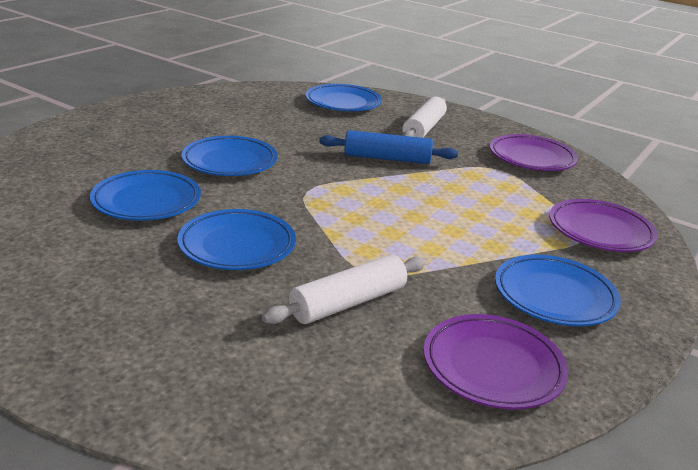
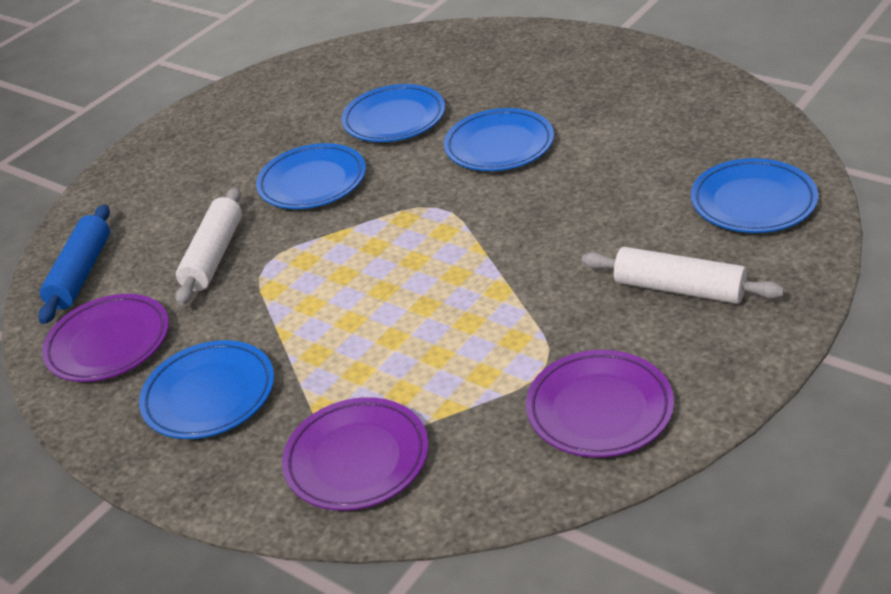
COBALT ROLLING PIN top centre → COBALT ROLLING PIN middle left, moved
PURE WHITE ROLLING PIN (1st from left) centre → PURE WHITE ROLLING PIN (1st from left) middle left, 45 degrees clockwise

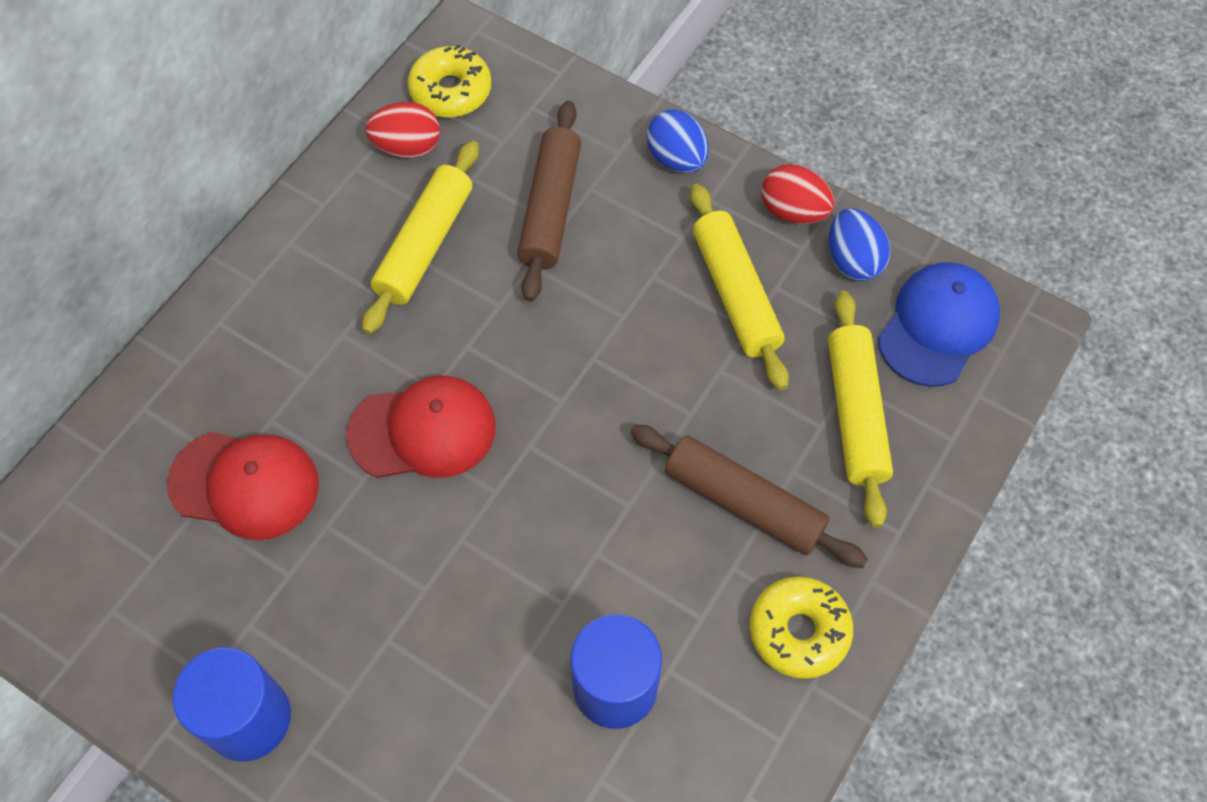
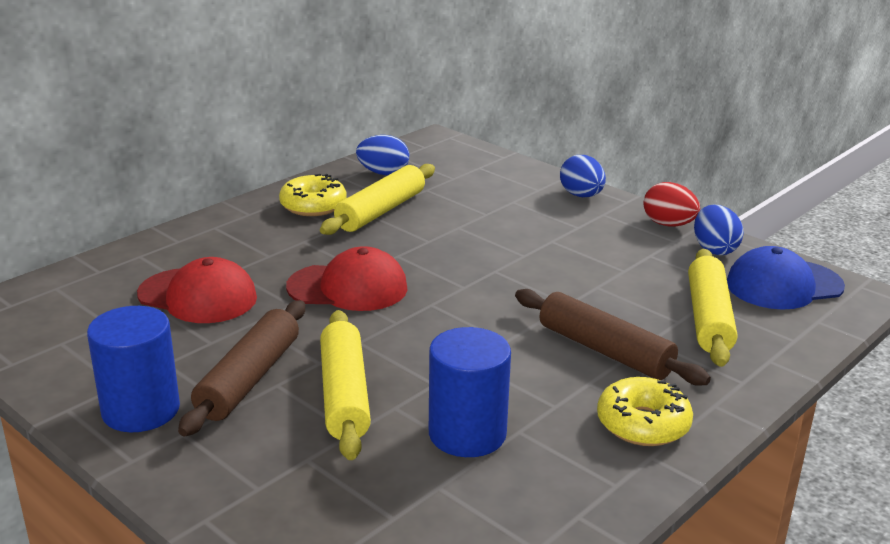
YELLOW DONUT (1st from left) top centre → YELLOW DONUT (1st from left) centre, moved
BROWN ROLLING PIN (1st from left) top centre → BROWN ROLLING PIN (1st from left) bottom left, moved
CRIMSON EGG SHAPE (1st from left) top left → COBALT EGG SHAPE (1st from left) top centre
YELLOW ROLLING PIN (2nd from left in the first image) centre → YELLOW ROLLING PIN (1st from left) bottom centre, moved
COBALT PEAKED CAP middle right, 150 degrees counterclockwise

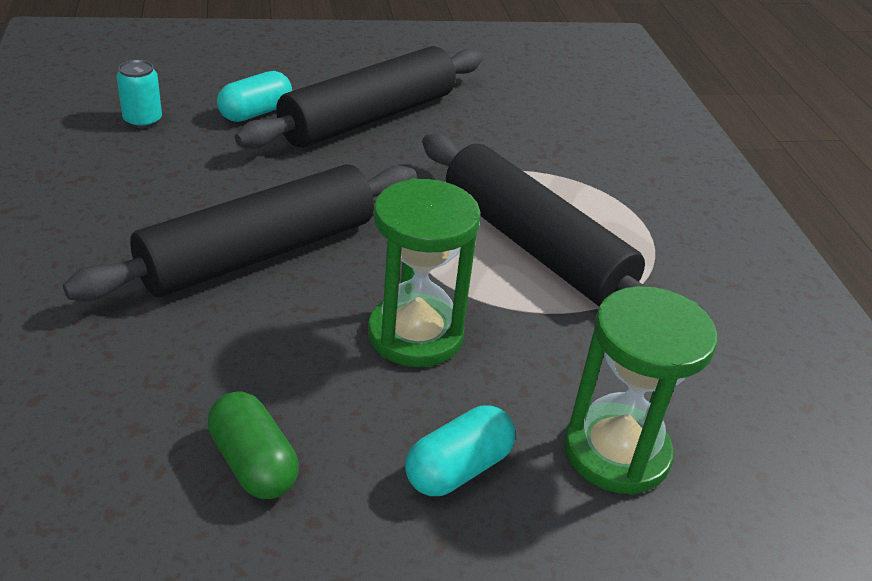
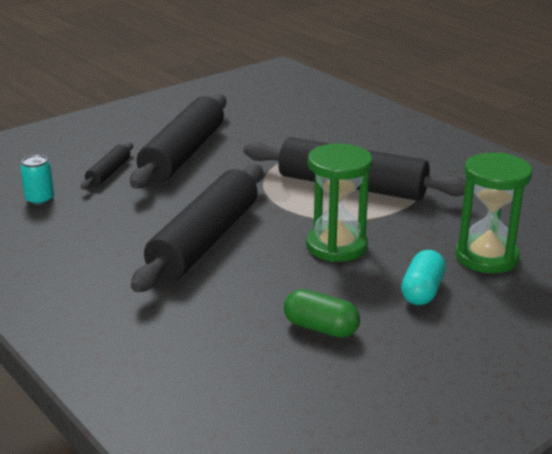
TEAL PILL (1st from left) top left → EBONY ROLLING PIN (1st from left) middle left

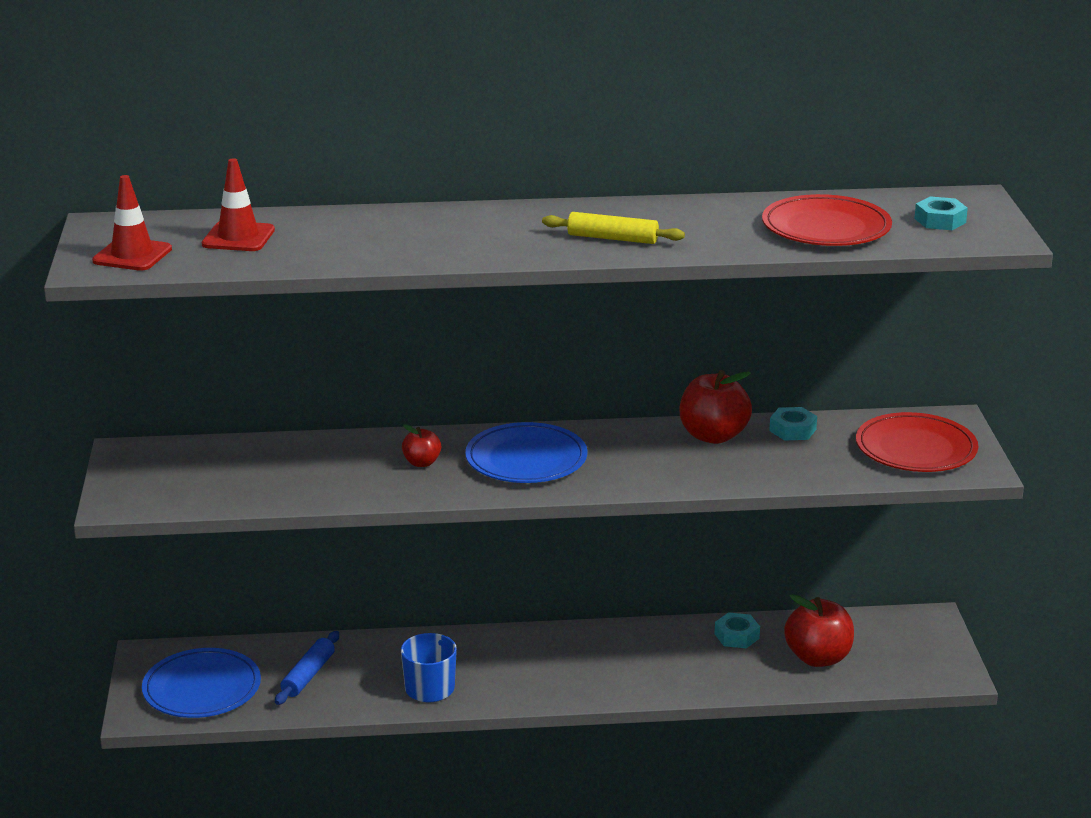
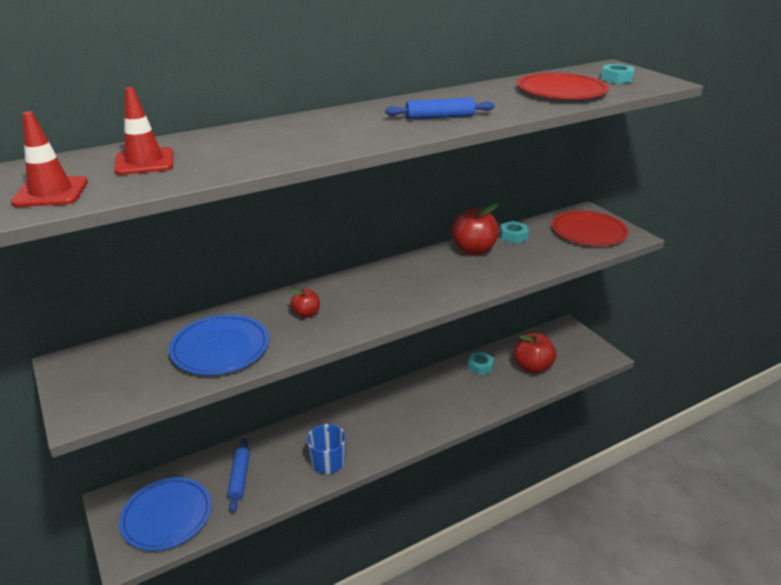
YELLOW ROLLING PIN top centre → COBALT ROLLING PIN (2nd from left) top centre
COBALT FLAT DISH (2nd from left) centre → COBALT FLAT DISH (2nd from left) middle left, moved

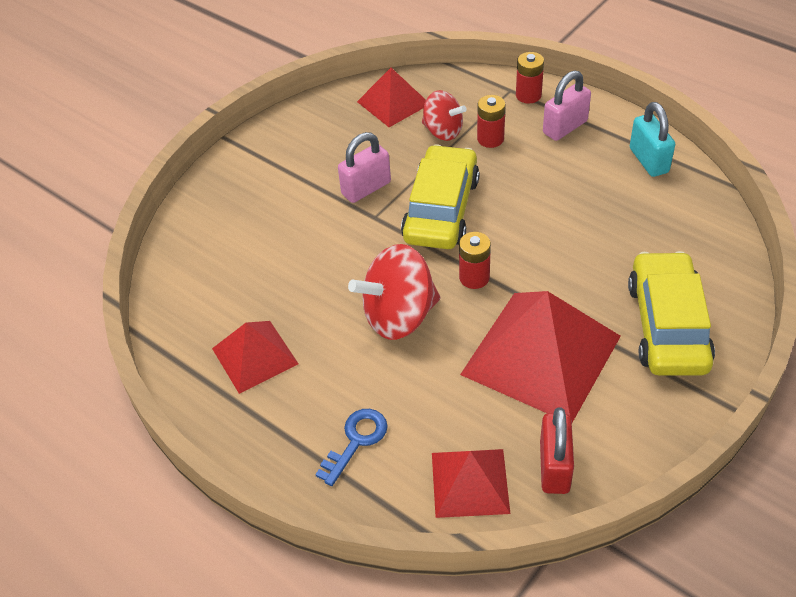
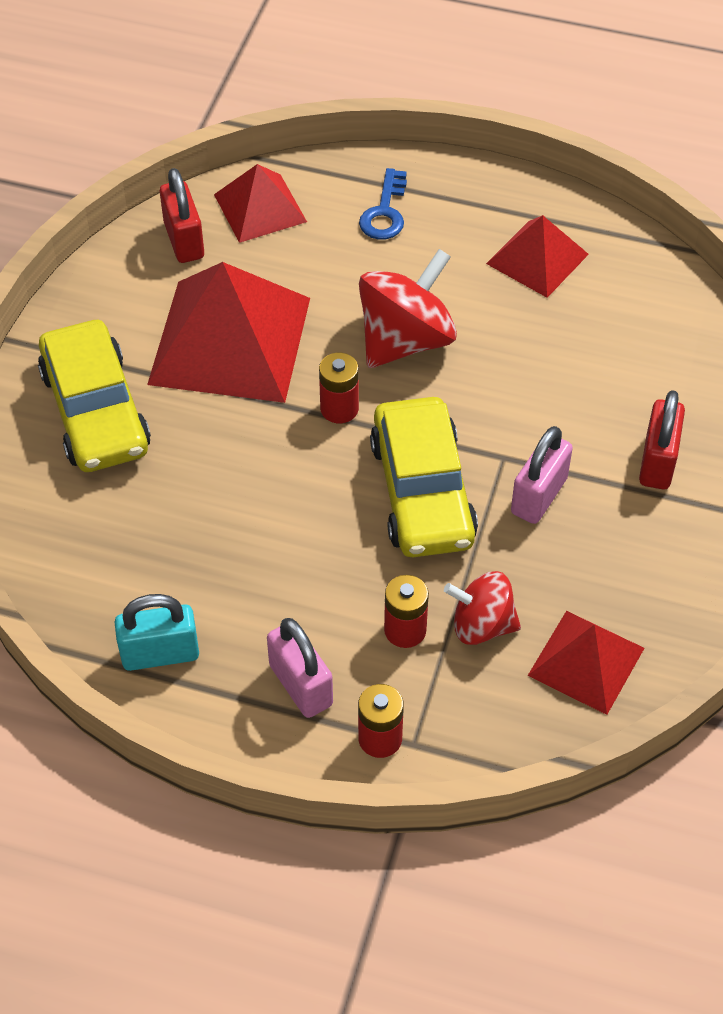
ROSE-PINK PADLOCK (2nd from left in the first image) top right → ROSE-PINK PADLOCK (1st from left) centre, 60 degrees counterclockwise
TEAL PADLOCK top right → TEAL PADLOCK middle left, 60 degrees counterclockwise
- → CRIMSON PADLOCK (2nd from left) middle right

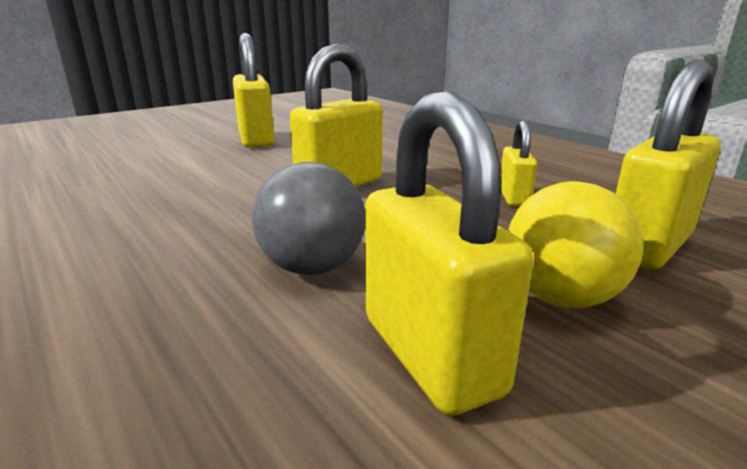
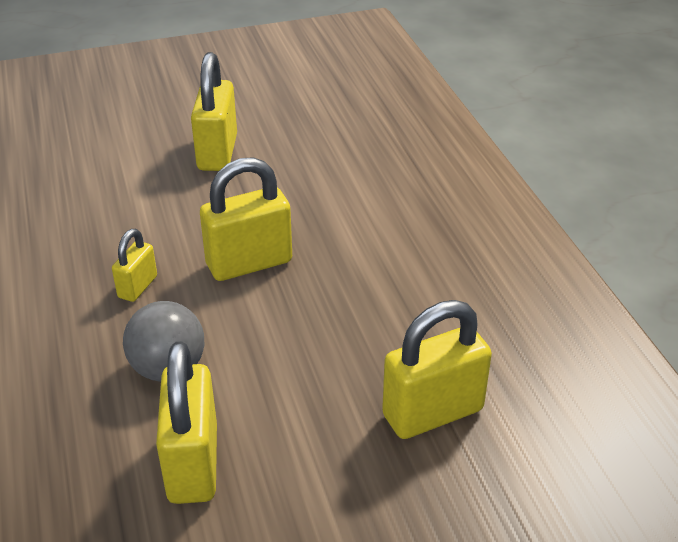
YELLOW PADLOCK (4th from left in the first image) middle right → YELLOW PADLOCK (1st from left) middle left, moved
YELLOW SPHERE middle right → -

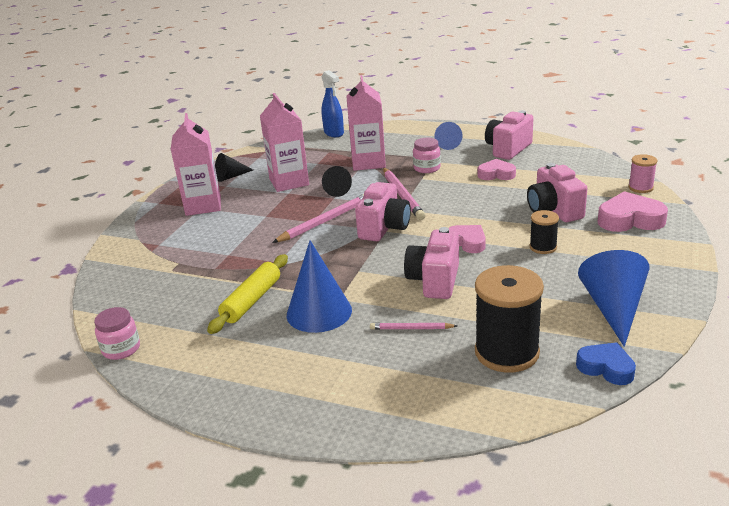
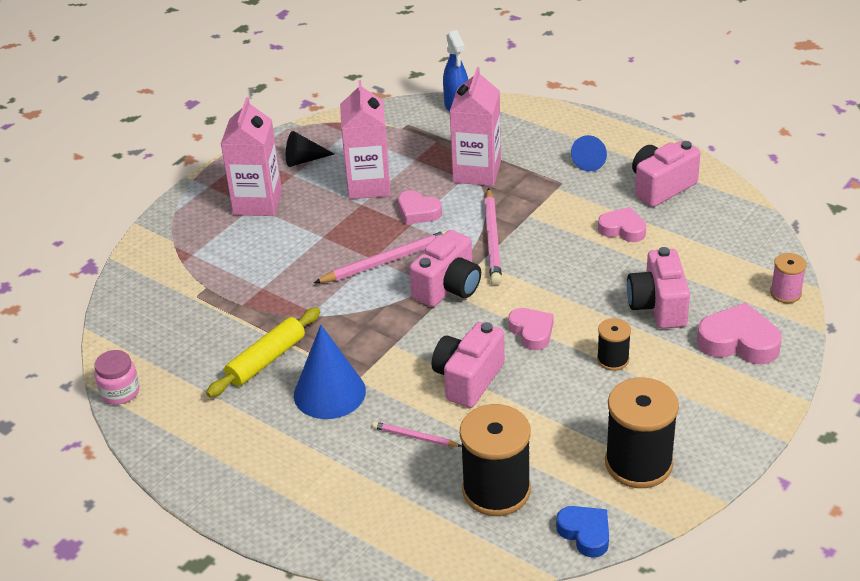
ROSE-PINK PRESERVE JAR (2nd from left) top centre → -
EBONY SOLID CONE (2nd from left) centre → ROSE-PINK HEART (1st from left) centre
COBALT SOLID CONE (3rd from left) middle right → EBONY BOBBIN (3rd from left) bottom right

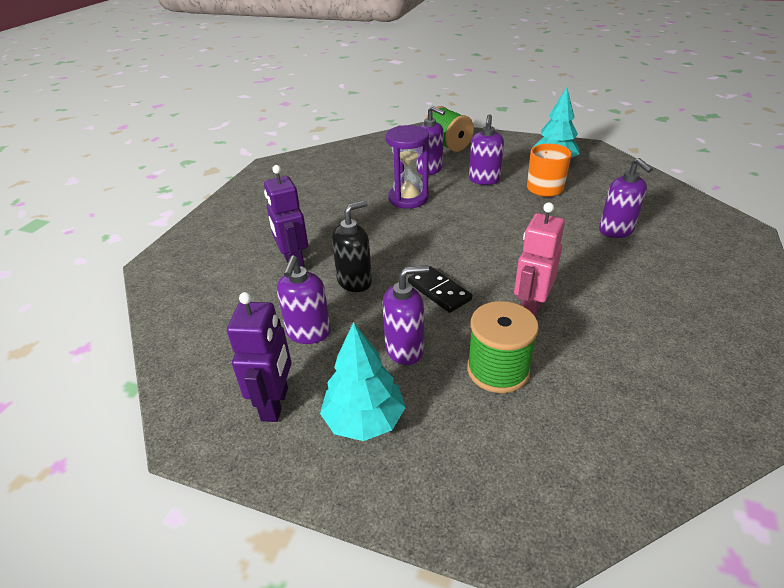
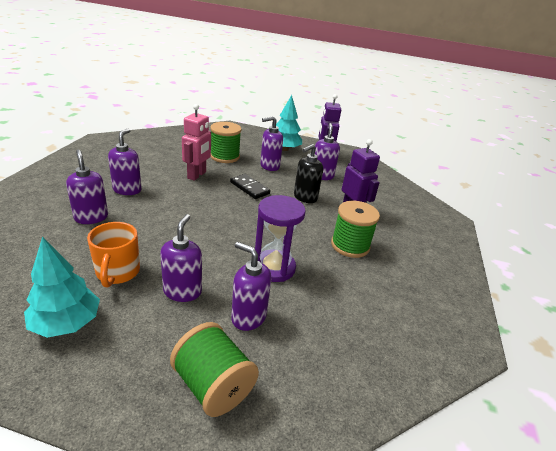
- → ROYAL PURPLE SOAP DISPENSER (2nd from left) middle left
- → EMERALD BOBBIN (3rd from left) centre

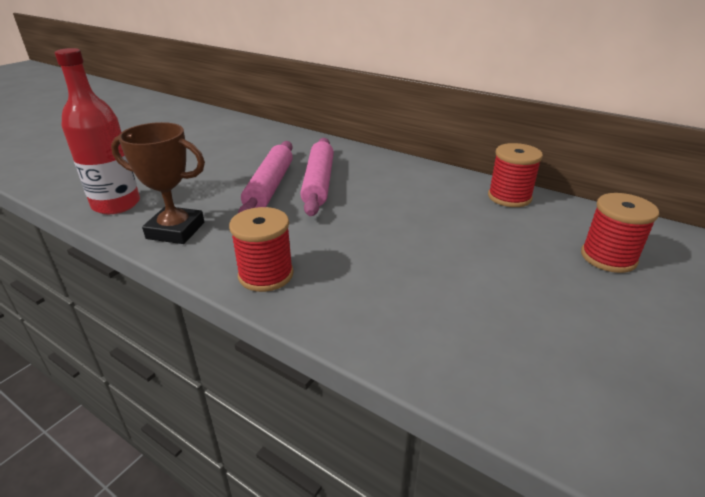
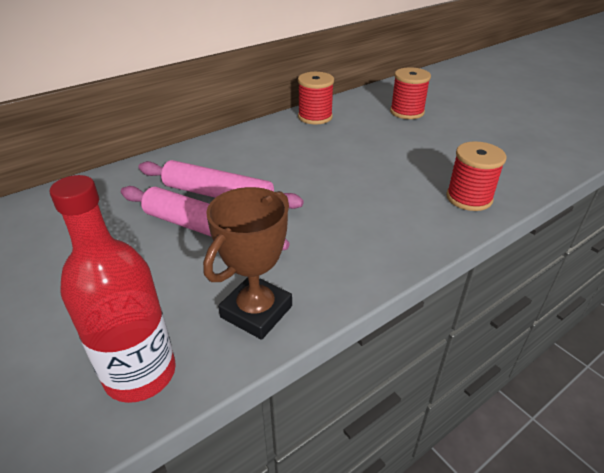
CRIMSON BOBBIN (1st from left in the first image) centre → CRIMSON BOBBIN (3rd from left) middle right, moved

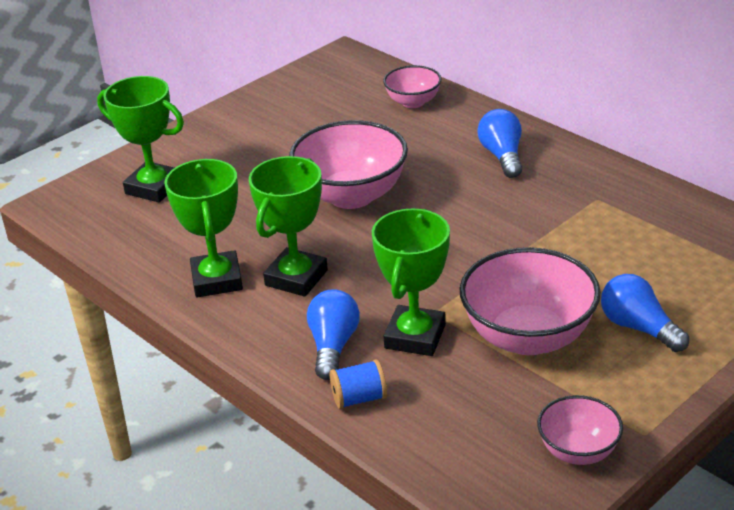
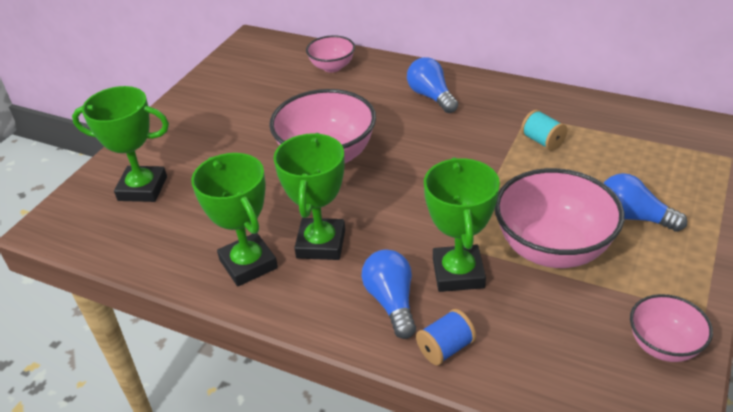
- → TEAL BOBBIN top right

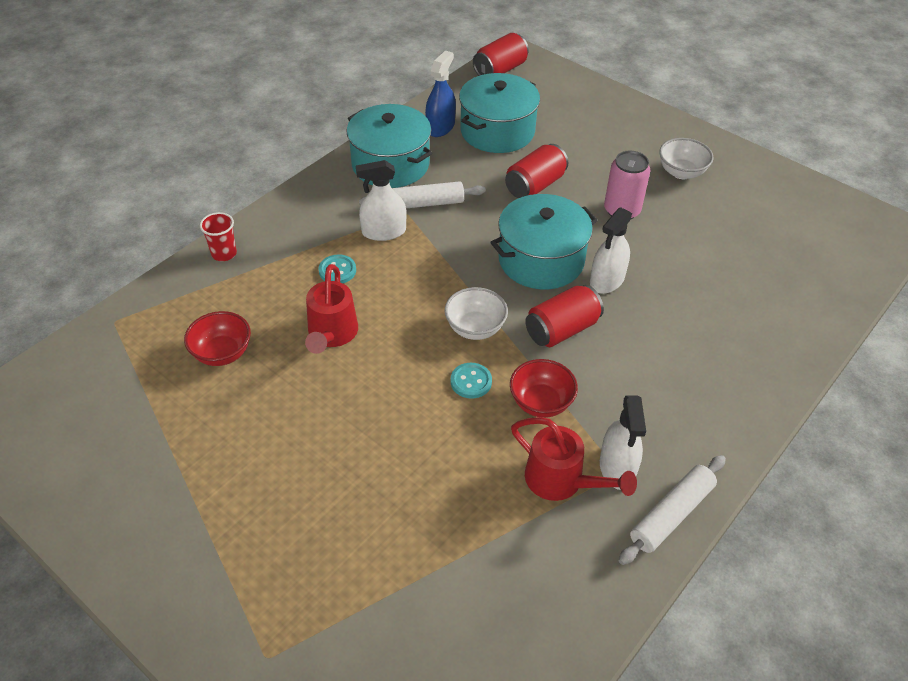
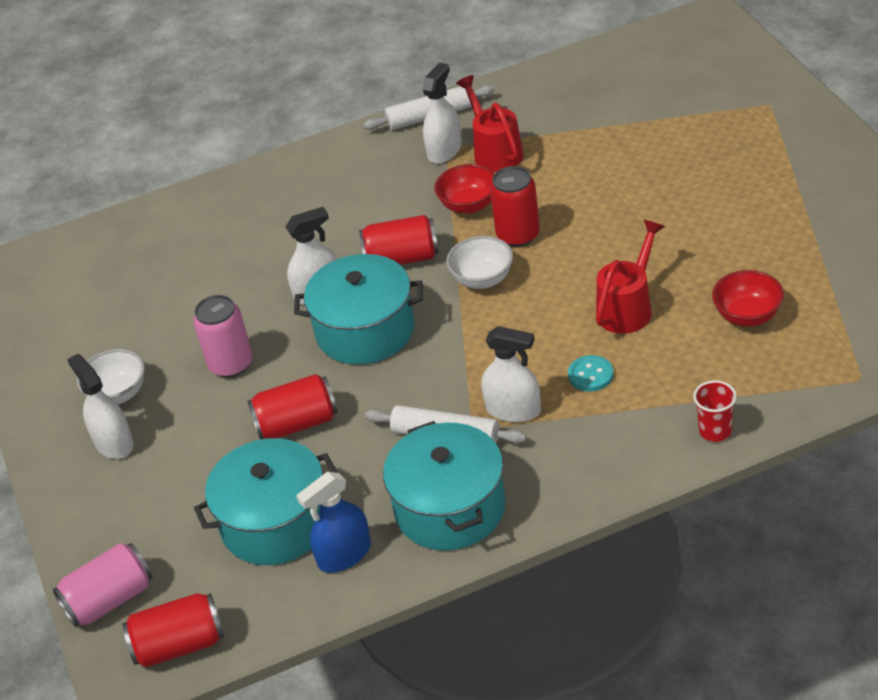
TEAL BUTTON (2nd from left) centre → CRIMSON TIN (4th from left) top centre
- → PURE WHITE SPRAY BOTTLE (1st from left) middle left
- → ROSE-PINK TIN (1st from left) bottom left

